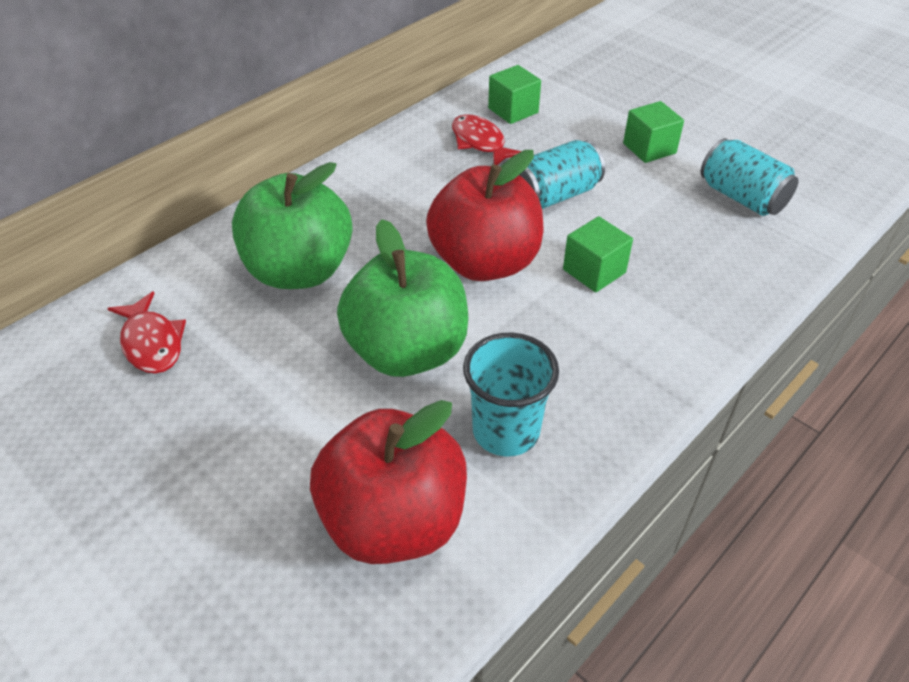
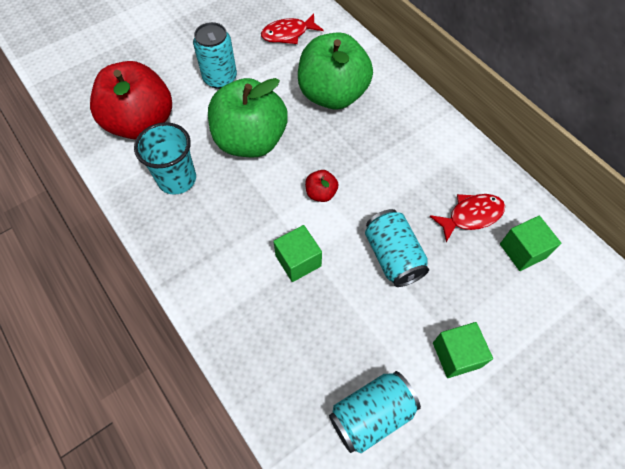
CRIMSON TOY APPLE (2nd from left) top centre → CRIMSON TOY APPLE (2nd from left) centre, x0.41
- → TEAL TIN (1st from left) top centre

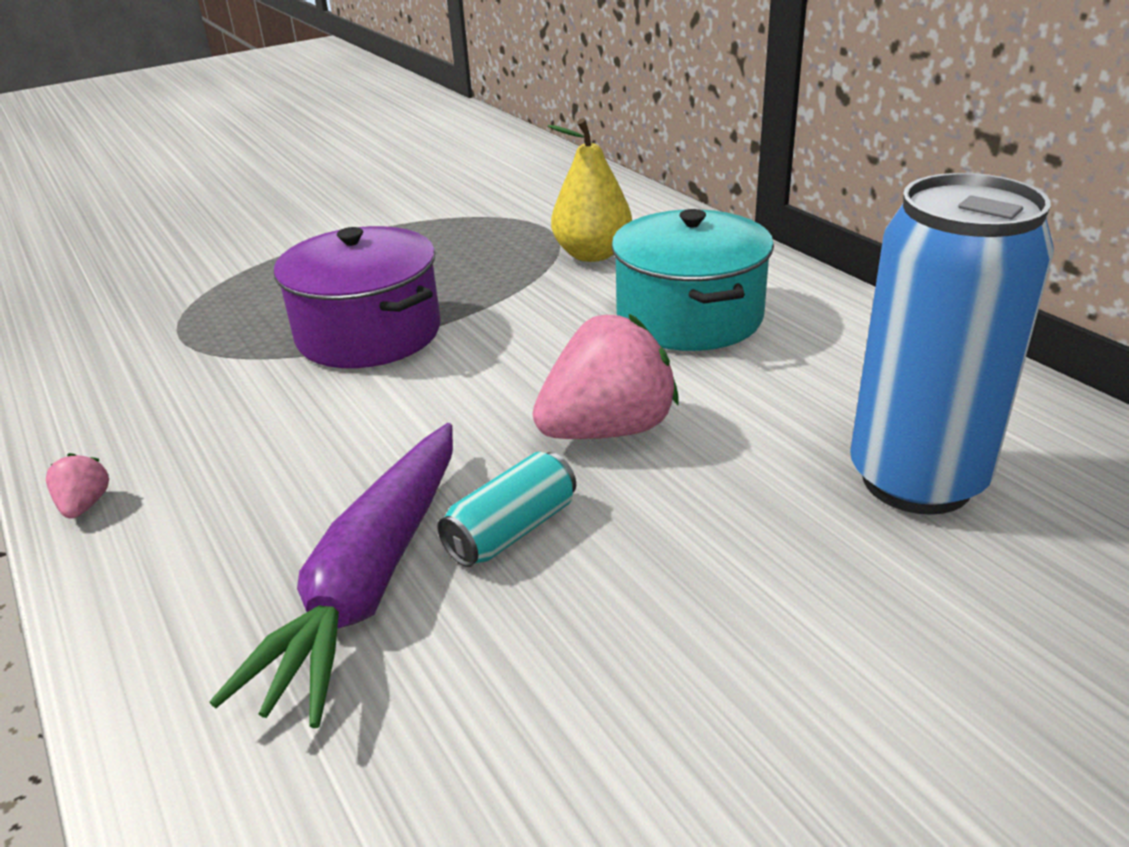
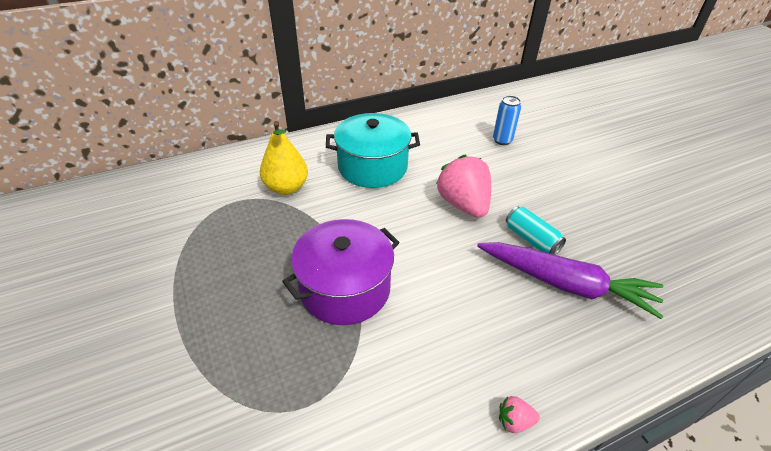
COBALT TIN middle right → COBALT TIN top centre, x0.45

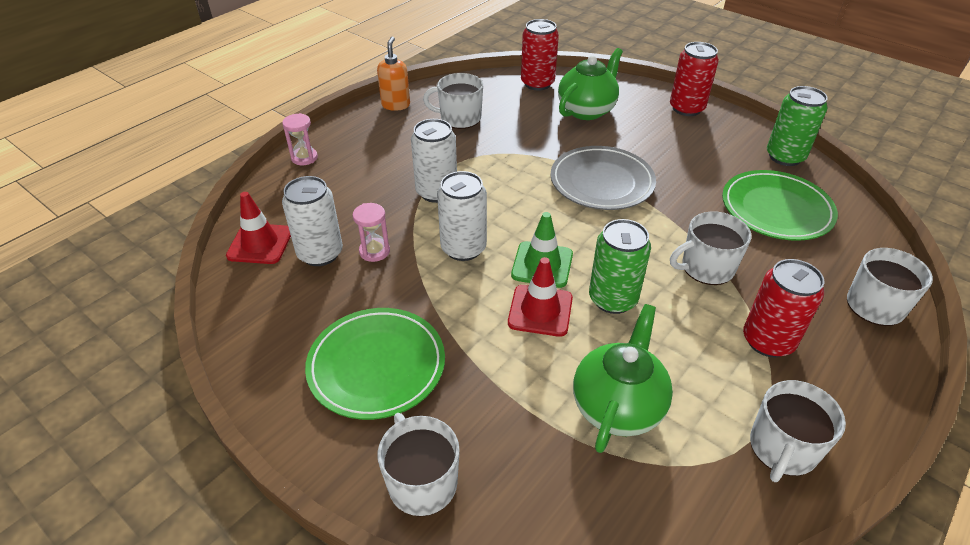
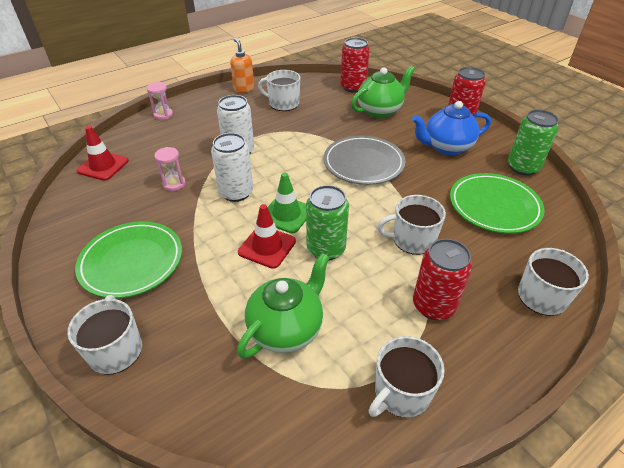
ORANGE-COLOURED SOAP DISPENSER top centre, 45 degrees counterclockwise
PURE WHITE TIN (1st from left) middle left → -
- → COBALT TEAPOT top right

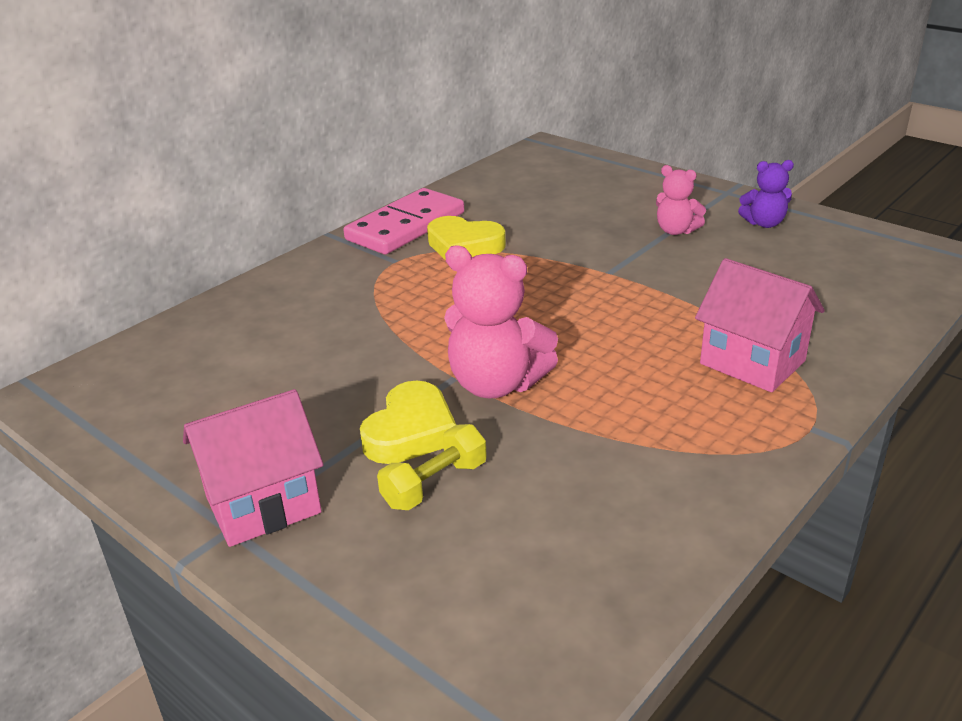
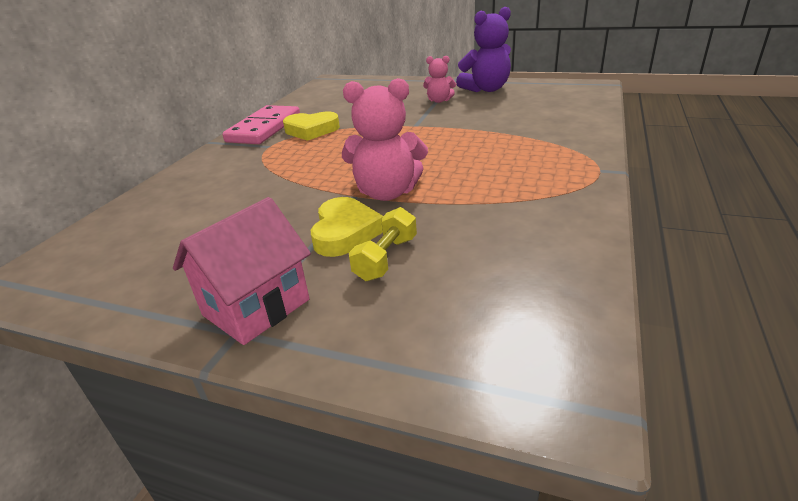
ROYAL PURPLE STUFFED BEAR top right → ROYAL PURPLE STUFFED BEAR top centre, x1.75
ROSE-PINK COTTAGE (2nd from left) middle right → -

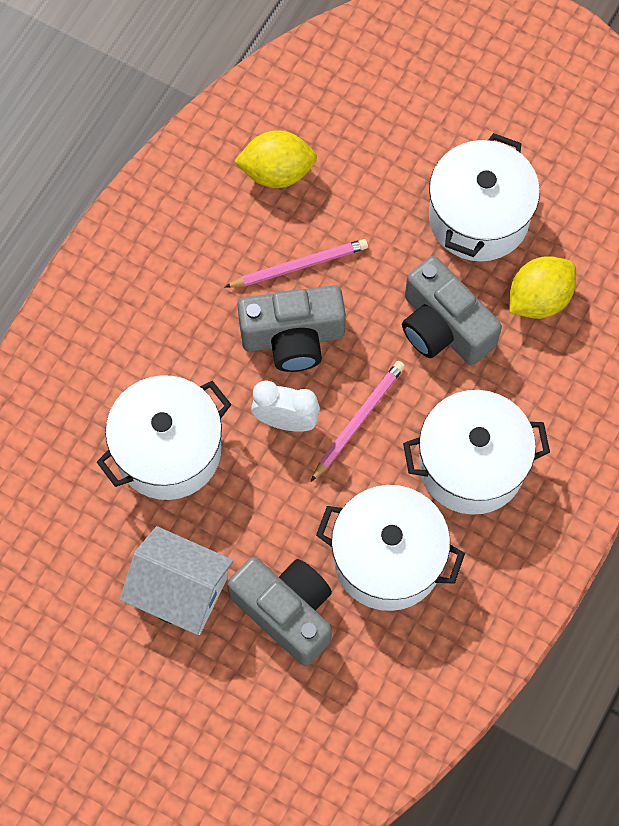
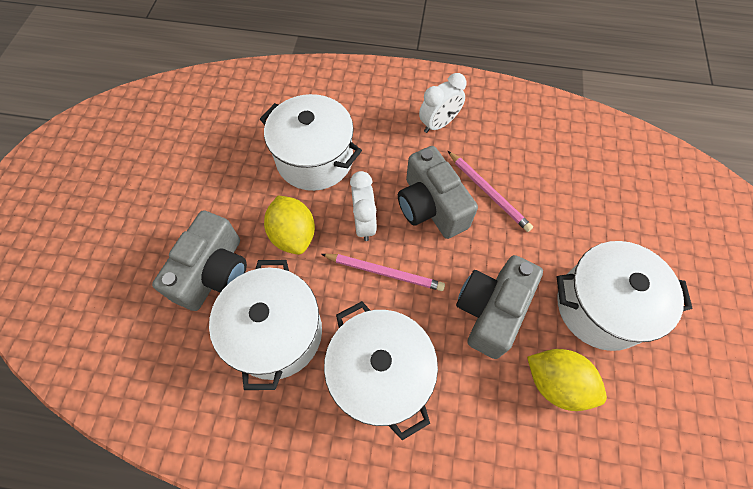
YELLOW CITRUS FRUIT (1st from left) top centre → YELLOW CITRUS FRUIT (1st from left) centre, moved
PURE WHITE COTTAGE bottom left → -
- → PURE WHITE CLOCK (2nd from left) top centre

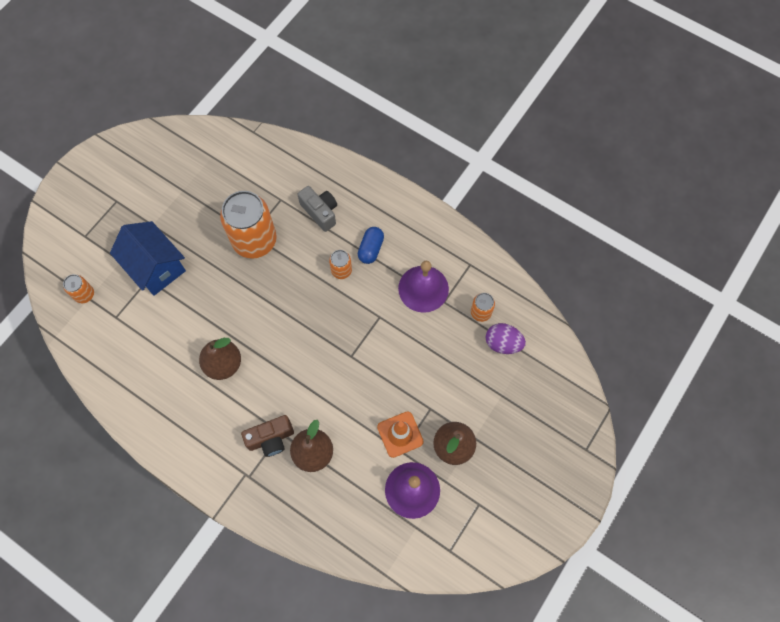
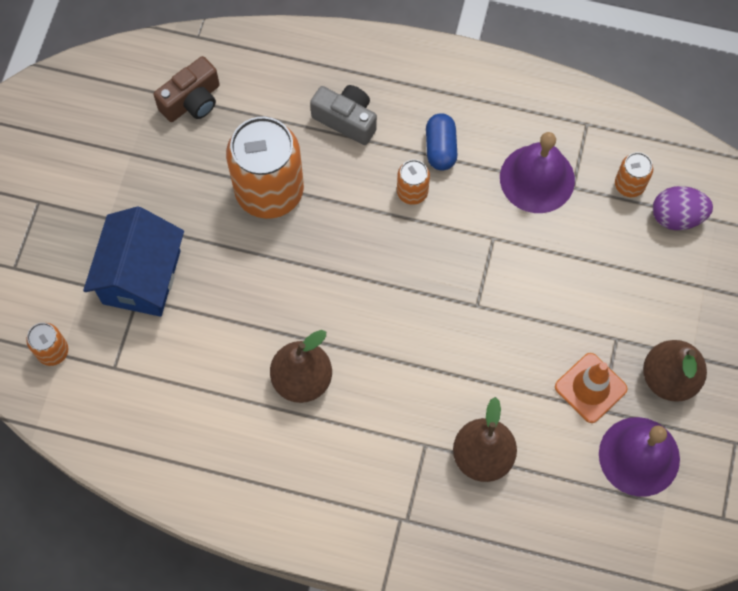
COBALT COTTAGE middle left, 75 degrees clockwise
BROWN COMPACT CAMERA bottom centre → BROWN COMPACT CAMERA top left, moved

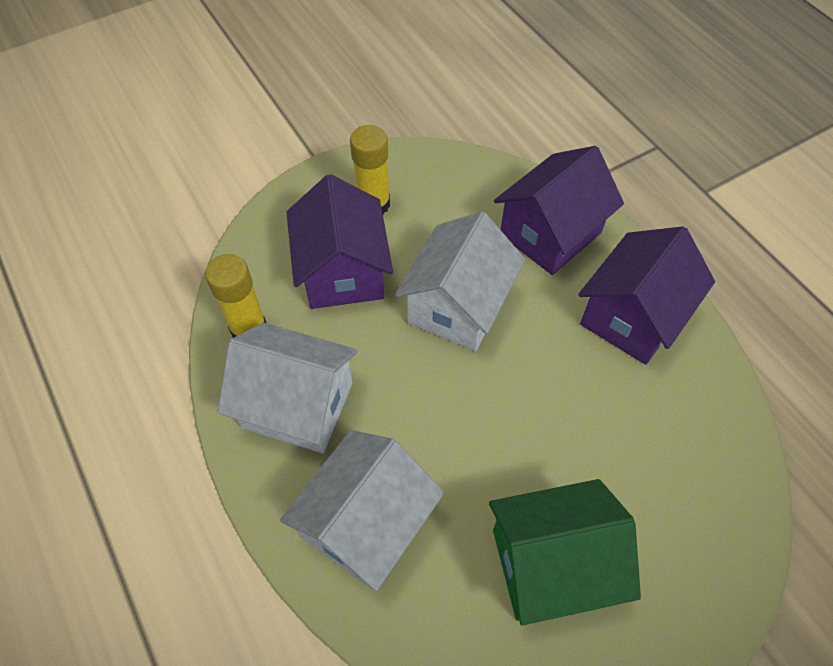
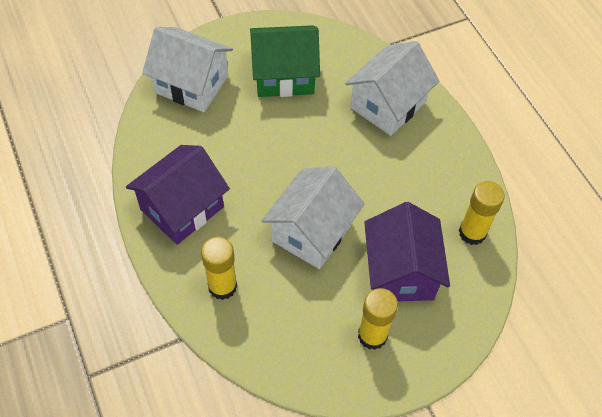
ROYAL PURPLE COTTAGE (2nd from left) top right → YELLOW GLUE (1st from left) centre
PURE WHITE COTTAGE (1st from left) centre → PURE WHITE COTTAGE (1st from left) top left, moved

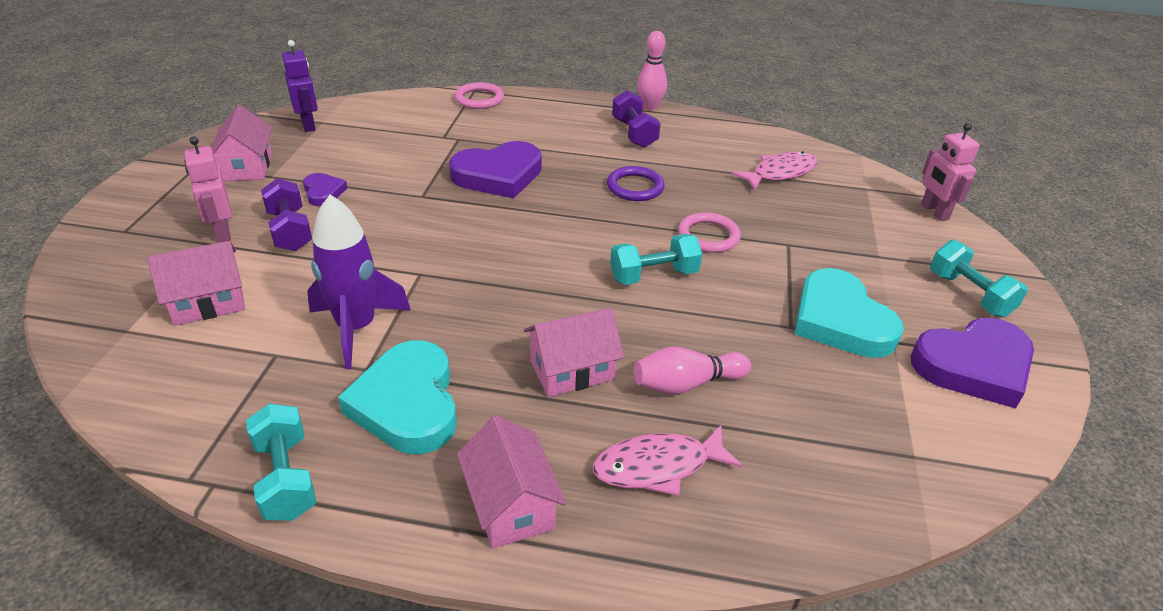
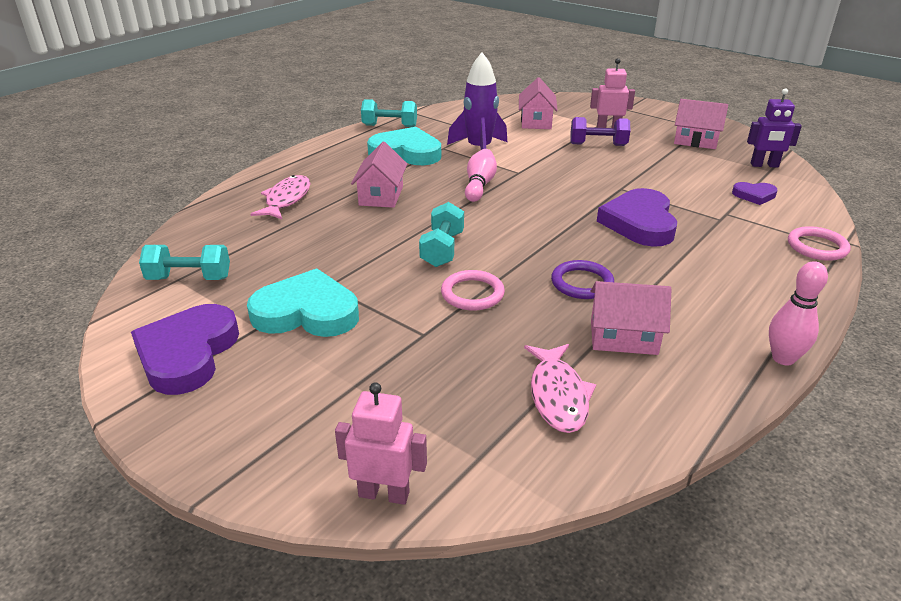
ROYAL PURPLE FREE WEIGHT (2nd from left) top centre → -
ROYAL PURPLE HEART (1st from left in the first image) top left → ROYAL PURPLE HEART (3rd from left) top right, moved
TEAL FREE WEIGHT (3rd from left in the first image) middle right → TEAL FREE WEIGHT (1st from left) middle left, moved
ROSE-PINK SKITTLE (2nd from left in the first image) centre → ROSE-PINK SKITTLE (1st from left) top centre, moved
ROSE-PINK COTTAGE (3rd from left) bottom centre → ROSE-PINK COTTAGE (3rd from left) middle right, moved

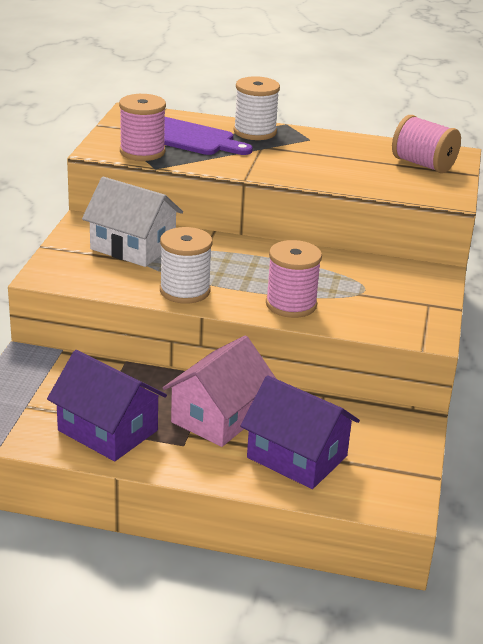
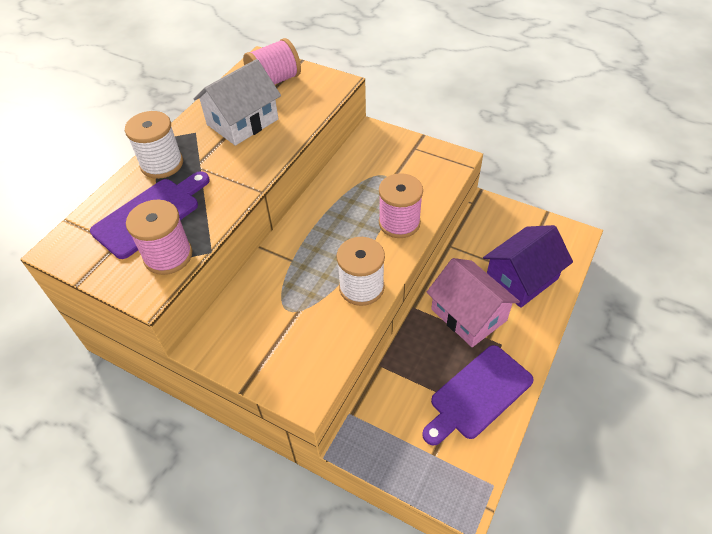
PURE WHITE COTTAGE middle left → PURE WHITE COTTAGE top left, moved
ROYAL PURPLE COTTAGE (1st from left) middle left → ROYAL PURPLE CHOPPING BOARD (2nd from left) bottom right

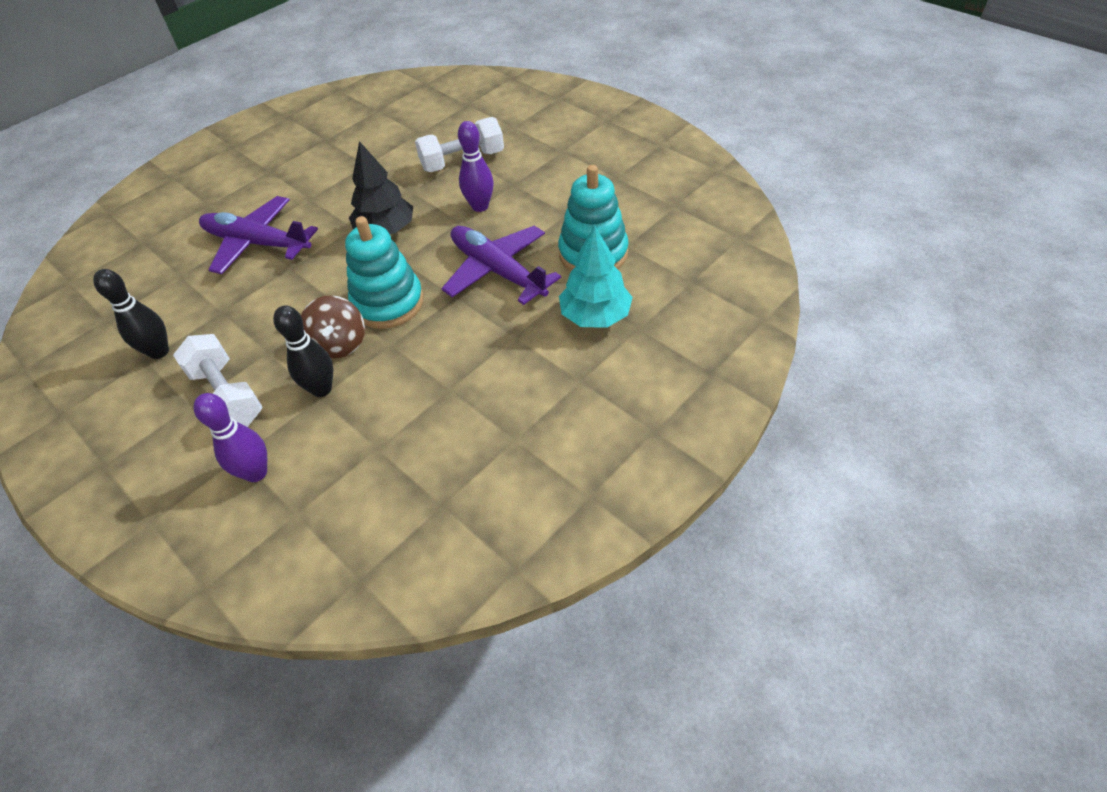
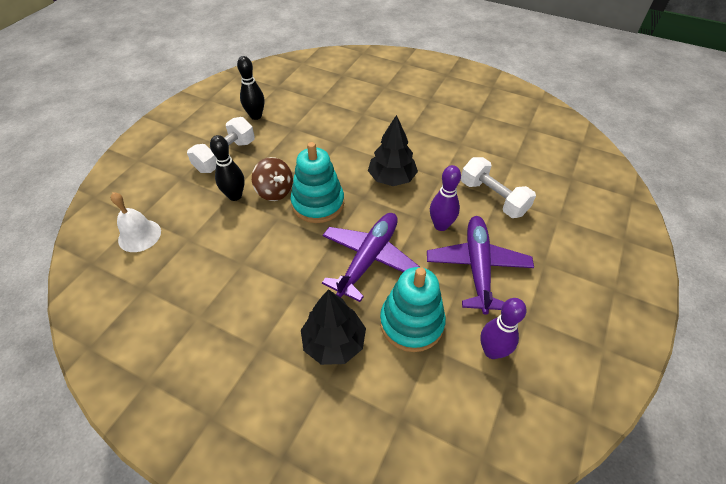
ROYAL PURPLE TOY PLANE (1st from left in the first image) top left → ROYAL PURPLE TOY PLANE (2nd from left) centre, moved
TEAL TOY TREE centre → EBONY TOY TREE (1st from left) bottom centre
BROWN SPINNING TOP middle left → BROWN SPINNING TOP centre, 105 degrees counterclockwise
ROYAL PURPLE SKITTLE (1st from left in the first image) middle left → ROYAL PURPLE SKITTLE (2nd from left) bottom right, moved
- → PURE WHITE SCHOOL BELL middle left

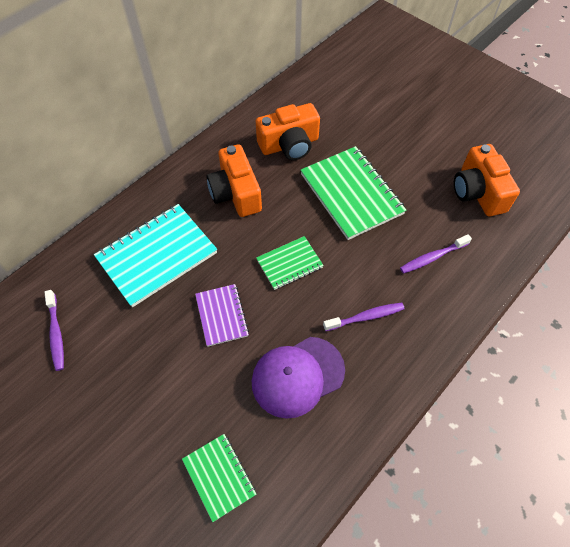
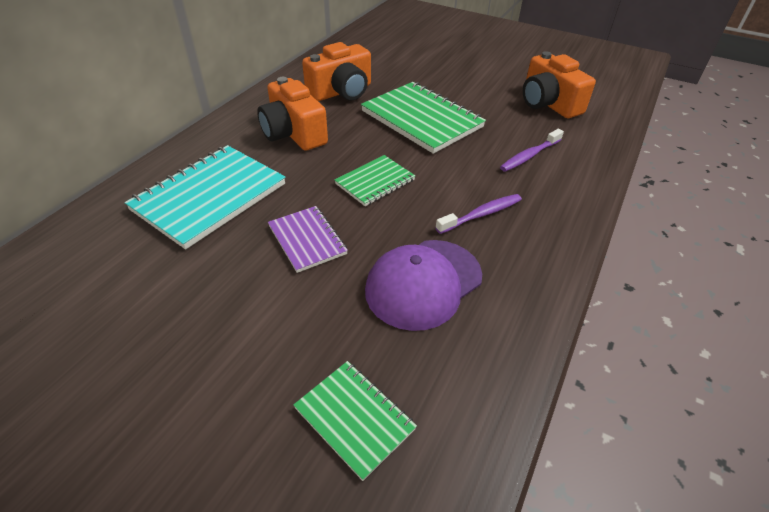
ROYAL PURPLE TOOTHBRUSH (1st from left) middle left → -

